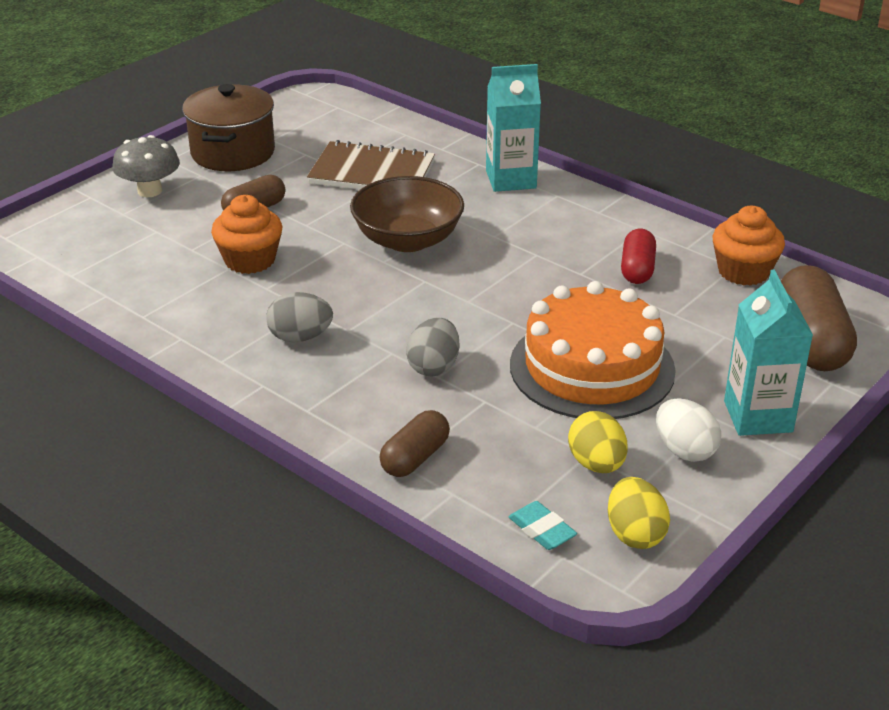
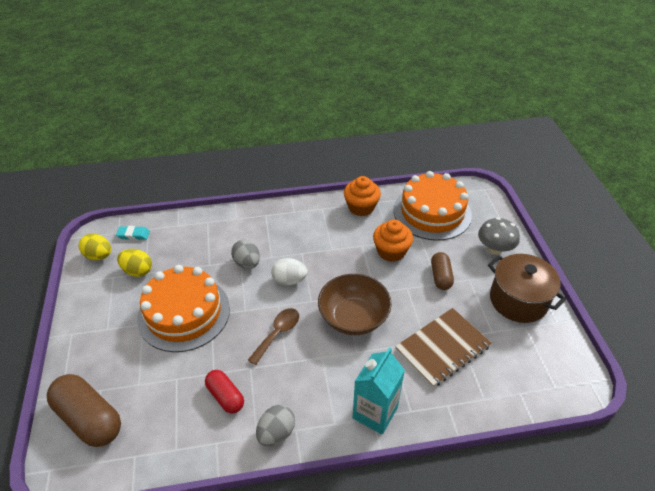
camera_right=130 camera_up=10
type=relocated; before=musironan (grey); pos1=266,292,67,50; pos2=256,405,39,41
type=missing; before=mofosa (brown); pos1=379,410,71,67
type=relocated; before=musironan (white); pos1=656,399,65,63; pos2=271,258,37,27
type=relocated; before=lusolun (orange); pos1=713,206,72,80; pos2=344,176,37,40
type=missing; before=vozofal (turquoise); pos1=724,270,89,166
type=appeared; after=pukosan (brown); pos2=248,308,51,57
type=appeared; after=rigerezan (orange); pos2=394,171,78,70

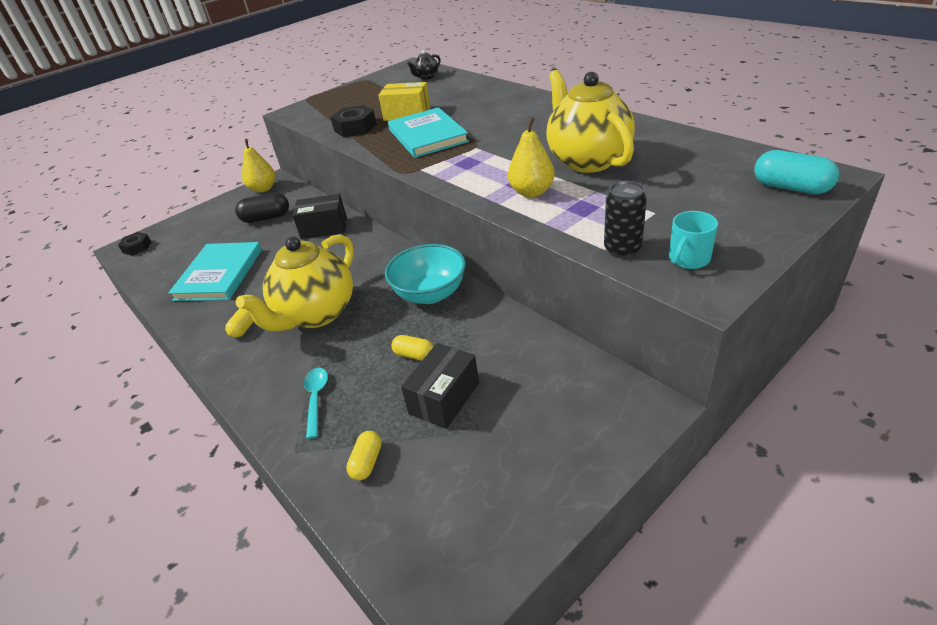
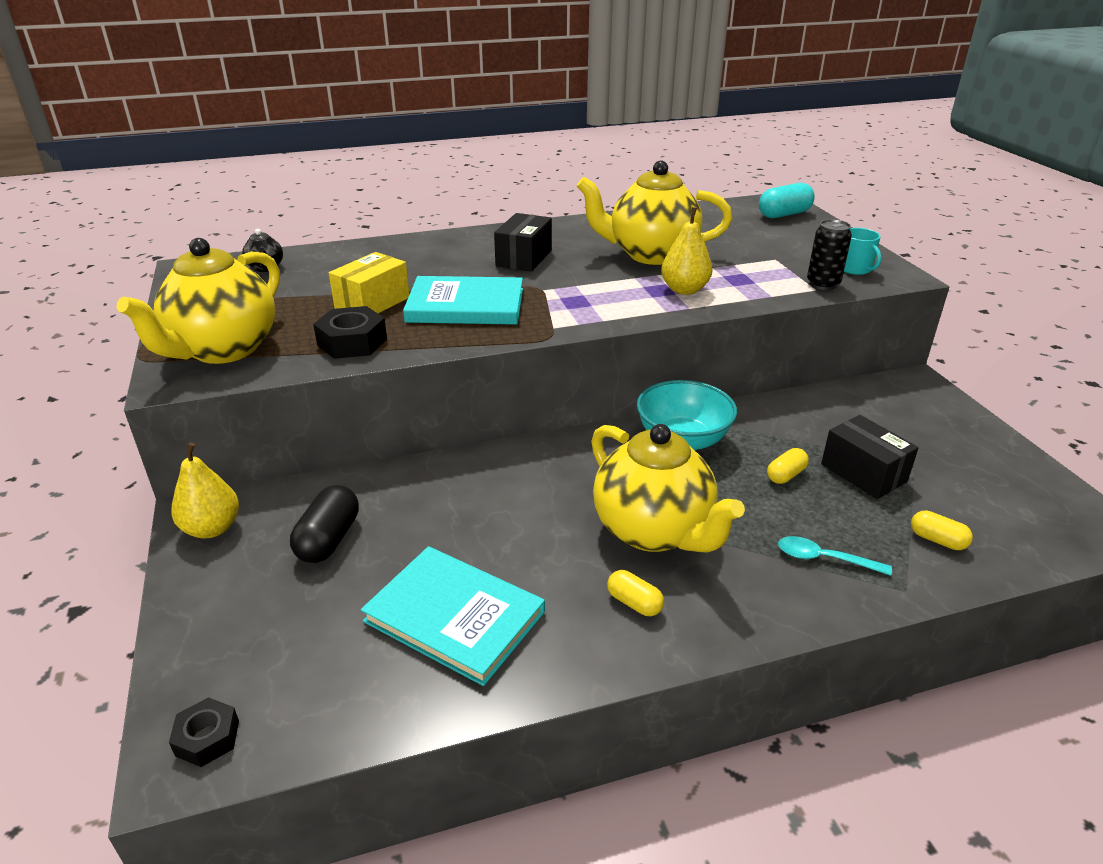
camera_right=-70 camera_up=-5
type=relocated; before=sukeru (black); pos1=292,194,55,45; pos2=494,213,58,59
type=appeared; after=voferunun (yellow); pos2=117,238,163,126

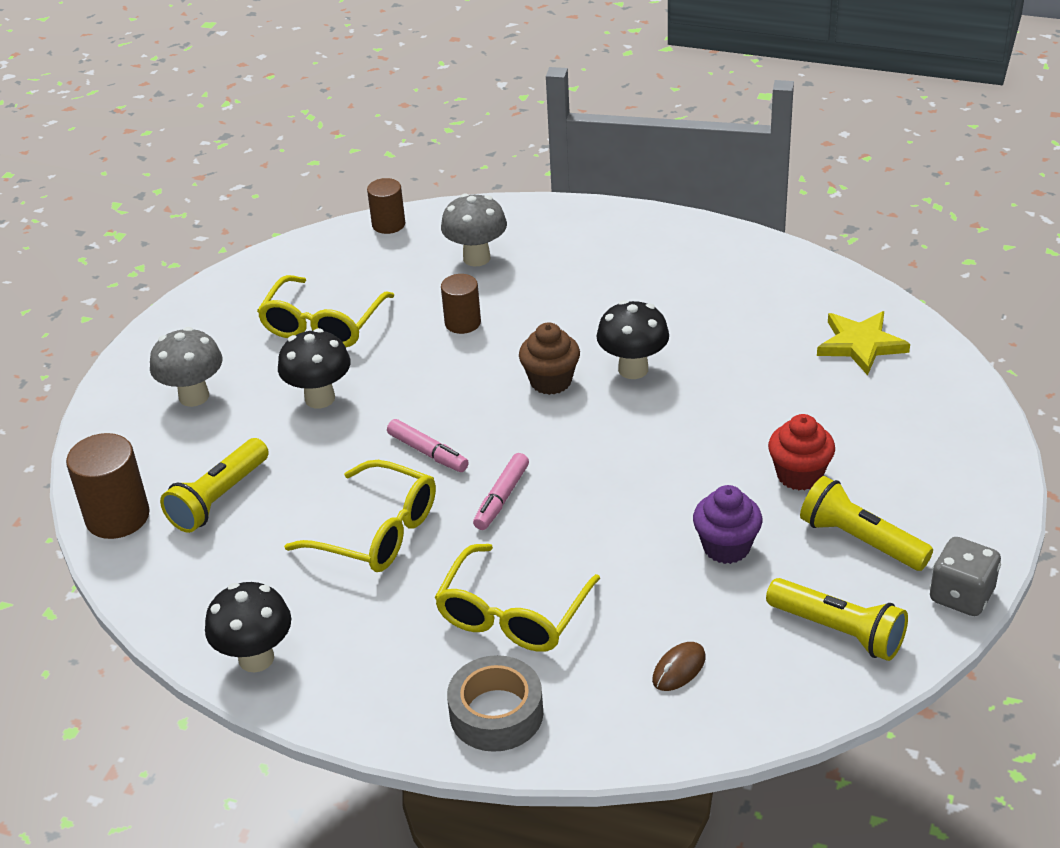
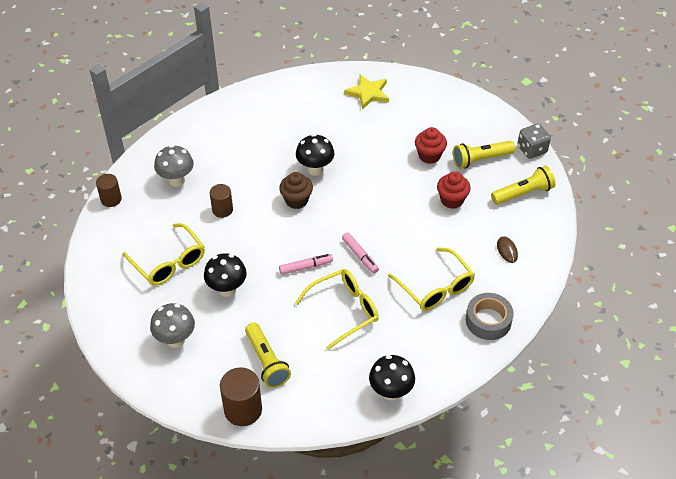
camera_right=-60 camera_up=10
type=colour; before=lusolun (purple); after=lusolun (red); pos1=693,485,69,79; pos2=437,172,34,37

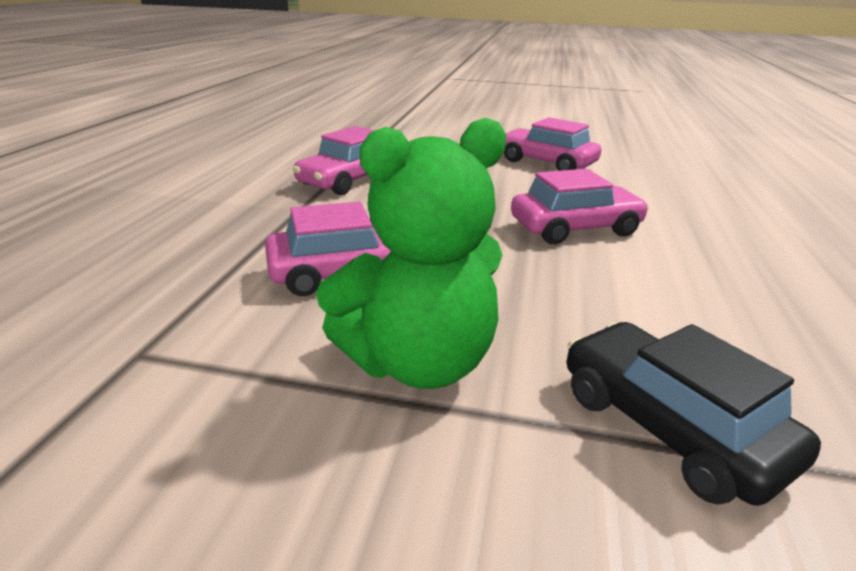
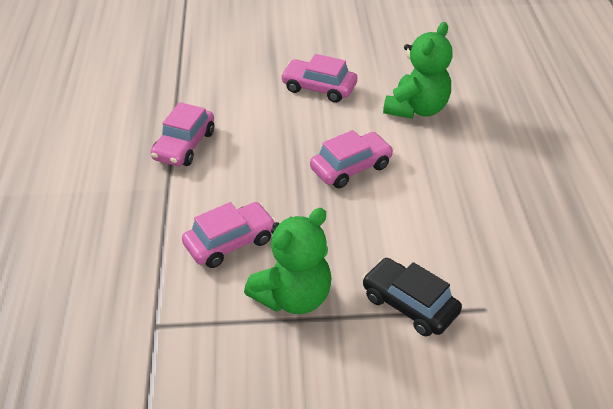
camera_right=-15 camera_up=15
type=appeared; after=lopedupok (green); pos2=383,22,70,97

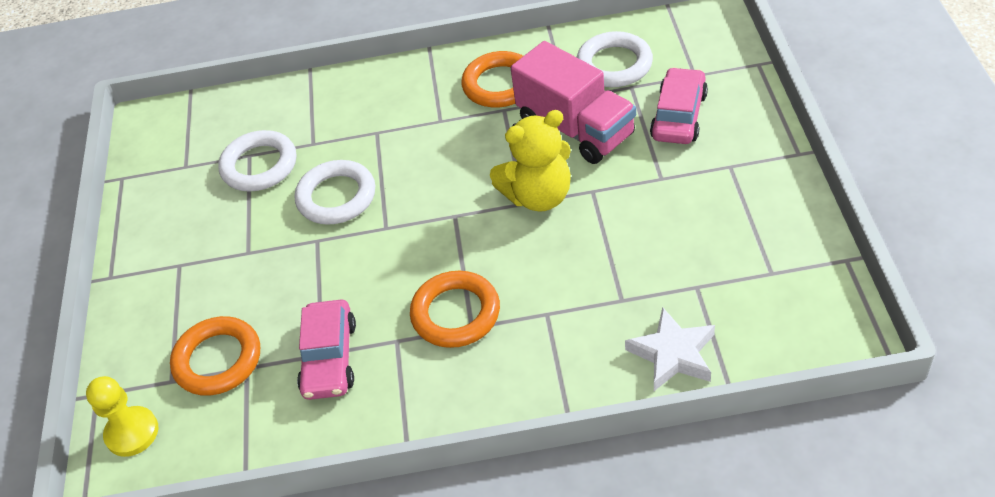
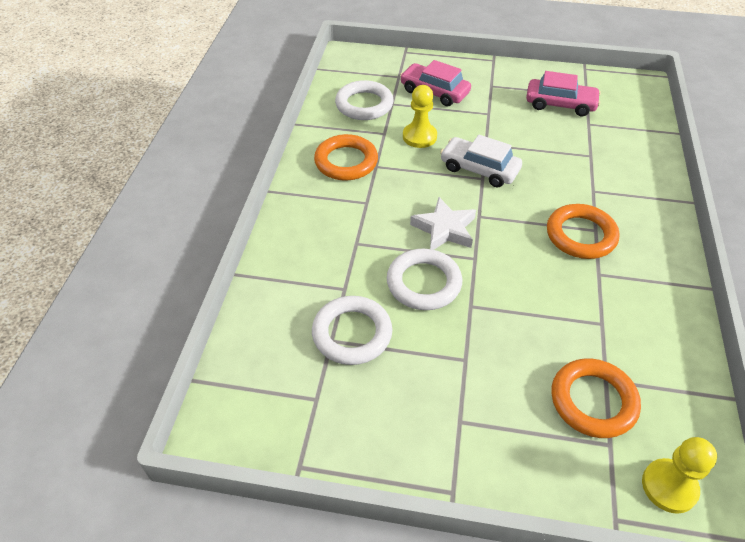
camera_right=-80 camera_up=0
type=relocated; before=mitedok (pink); pos1=297,300,59,100; pos2=526,71,75,45
type=exchanged; before=lopedupok (yellow); after=mitedok (white); pos1=490,110,81,102; pos2=440,135,82,52
type=exchanged; before=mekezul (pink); after=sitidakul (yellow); pos1=511,41,125,123; pos2=403,85,34,63
type=relocated; before=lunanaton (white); pos1=625,307,90,84; pos2=410,197,66,53

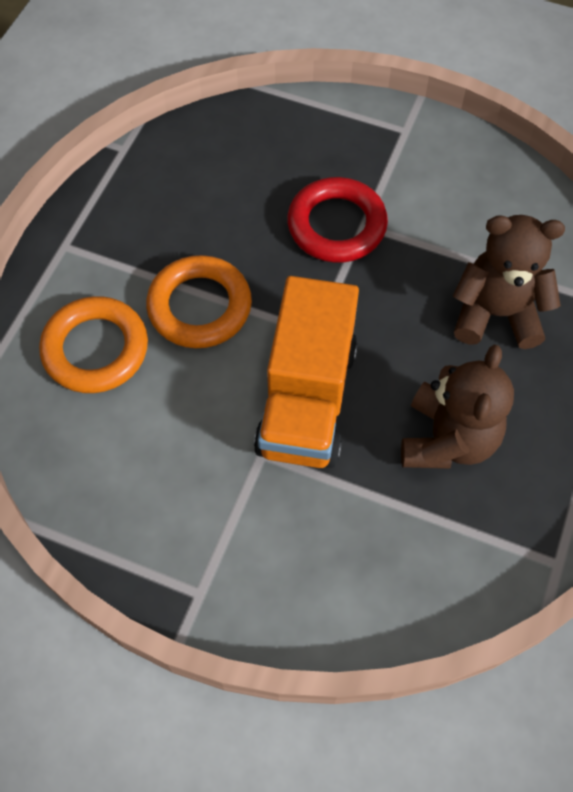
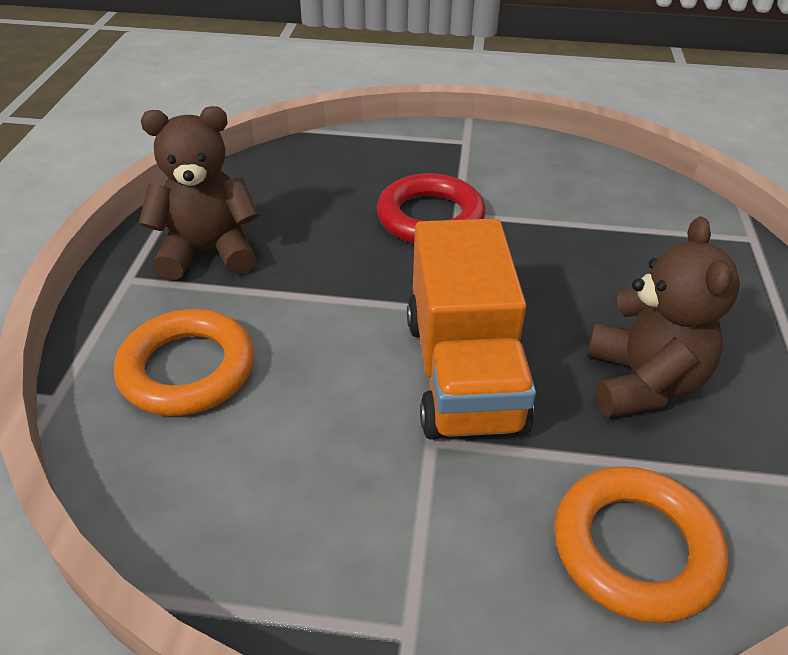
camera_right=-15 camera_up=-20
type=relocated; before=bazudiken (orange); pos1=146,255,106,93; pos2=554,466,174,157
type=relocated; before=lopedupok (brown); pos1=453,215,112,134; pos2=139,106,120,174

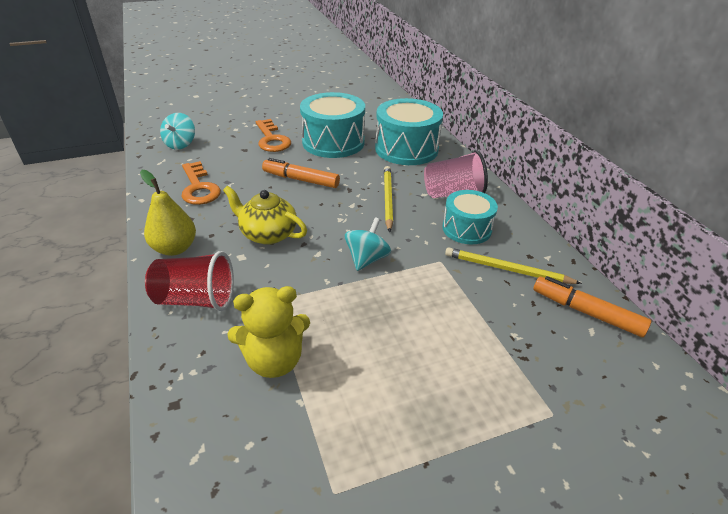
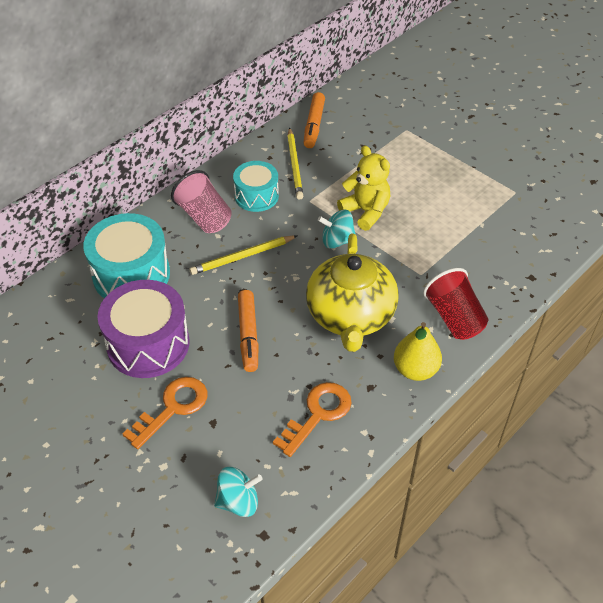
camera_right=-115 camera_up=10
type=size; before=voferunun (yellow); pos1=223,186,84,59; pos2=306,233,93,119; scale=1.61
type=relocated; before=lopedupok (yellow); pos1=228,286,82,92; pos2=337,145,53,86
type=colour; before=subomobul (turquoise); after=subomobul (purple); pos1=300,92,65,66; pos2=98,280,92,98

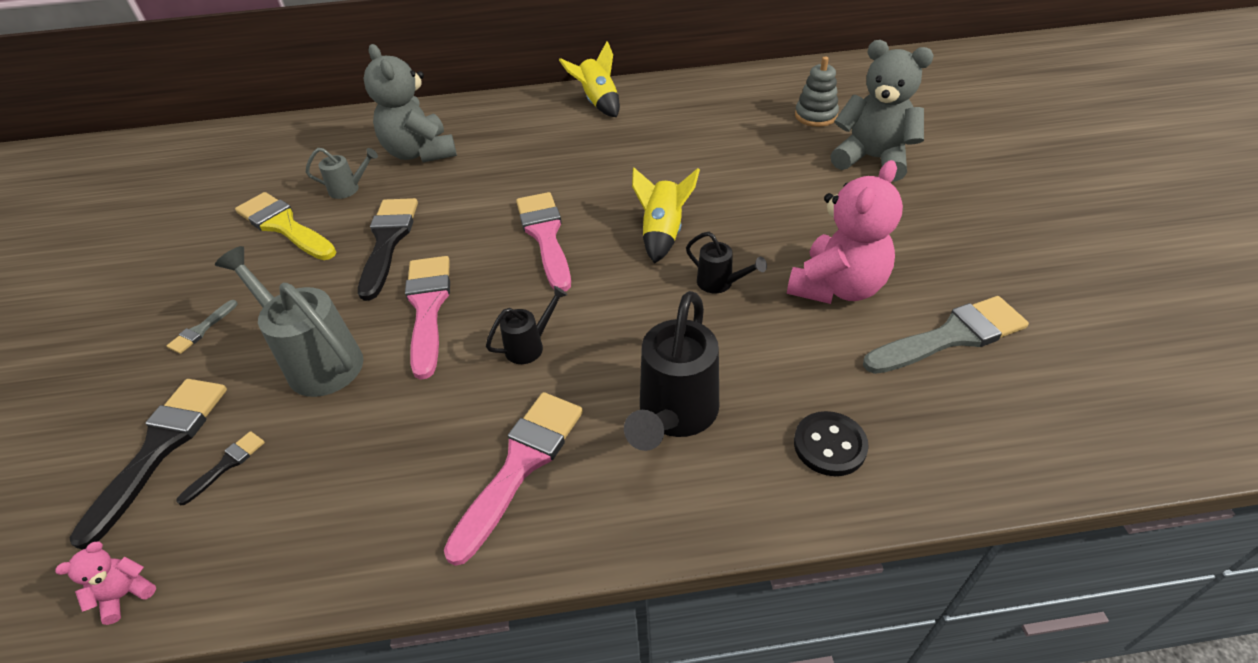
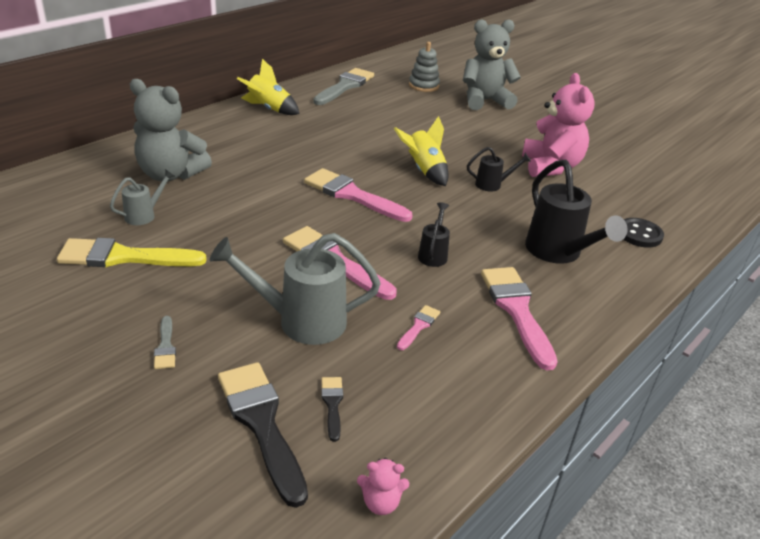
camera_right=-45 camera_up=-10
type=spun; before=lopedupok (pink); pos1=55,541,101,84; pos2=357,458,52,57; turn=-90
type=missing; before=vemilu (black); pos1=358,198,60,103
type=relocated; before=vemilu (grey); pos1=863,296,166,78; pos2=313,68,61,37
type=appeared; after=vemilu (pink); pos2=397,305,43,45

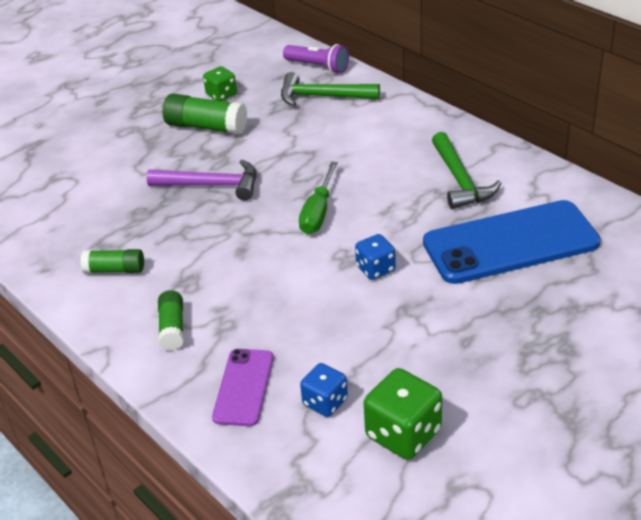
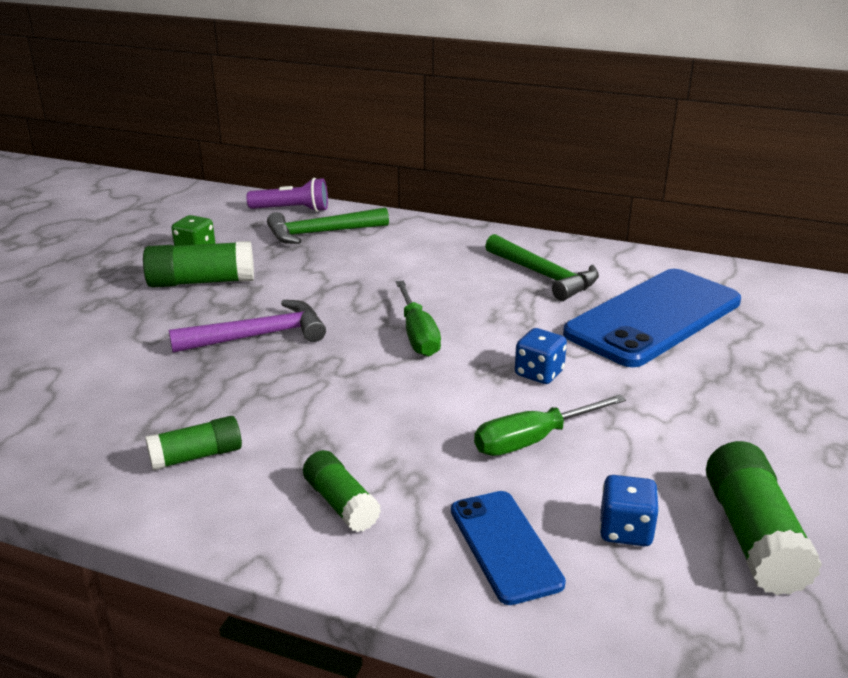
camera_right=-30 camera_up=-10
type=colour; before=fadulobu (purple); after=fadulobu (blue); pos1=212,349,62,77; pos2=451,491,115,114
type=exchanged; before=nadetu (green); after=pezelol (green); pos1=364,368,78,92; pos2=706,441,116,154
type=appeared; after=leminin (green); pos2=474,394,152,62

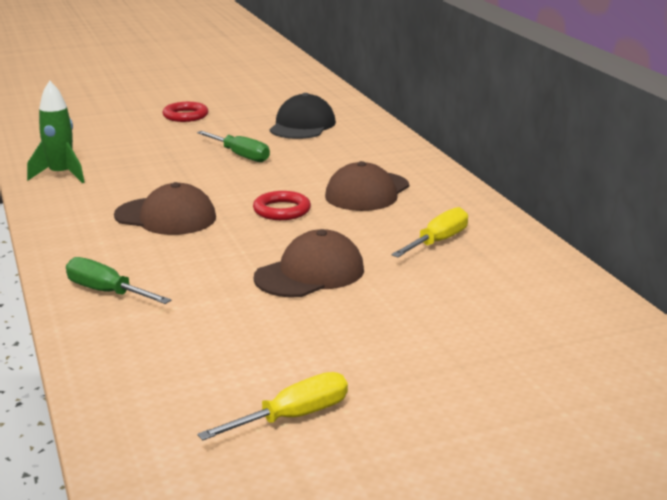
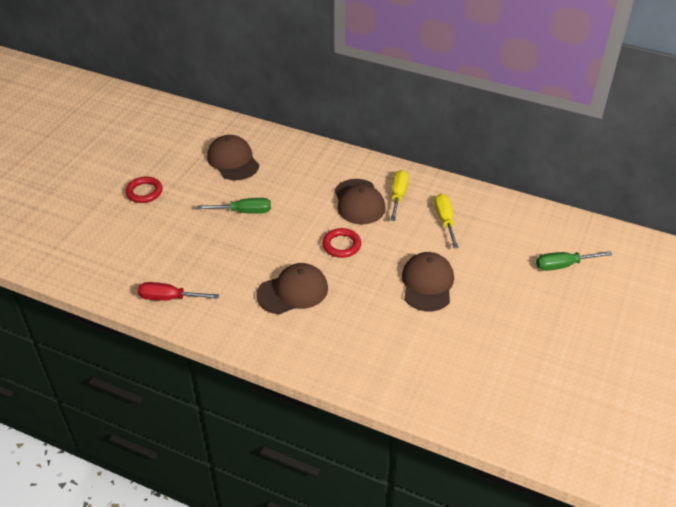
camera_right=-45 camera_up=20
type=exchanged; before=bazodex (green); after=leminin (red); pos1=27,81,58,102; pos2=138,282,81,18
type=relocated; before=leminin (green); pos1=66,257,105,47; pos2=536,251,77,20
type=relocated; before=leminin (yellow); pos1=198,372,150,68; pos2=390,170,19,51
type=colour; before=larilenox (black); after=larilenox (brown); pos1=270,93,66,46; pos2=207,135,52,45

